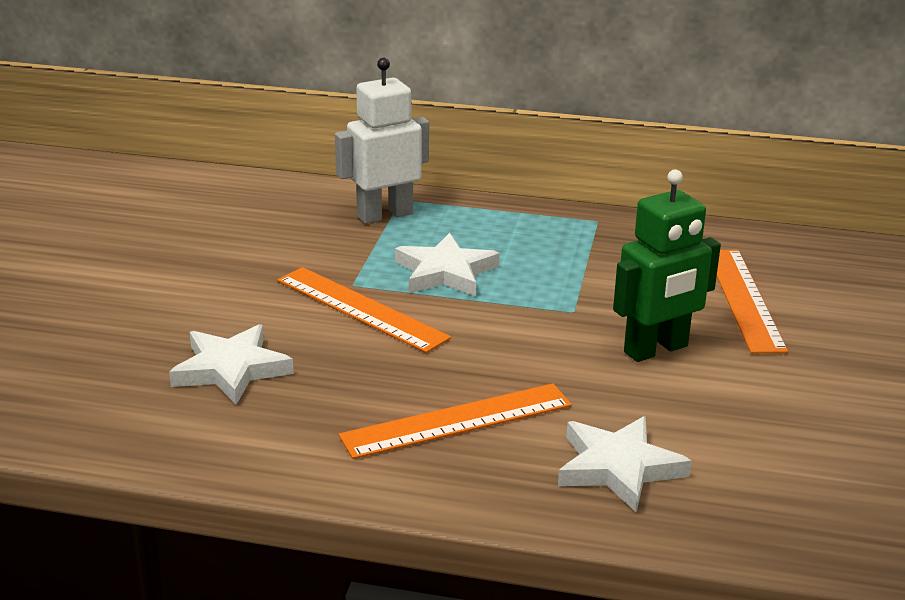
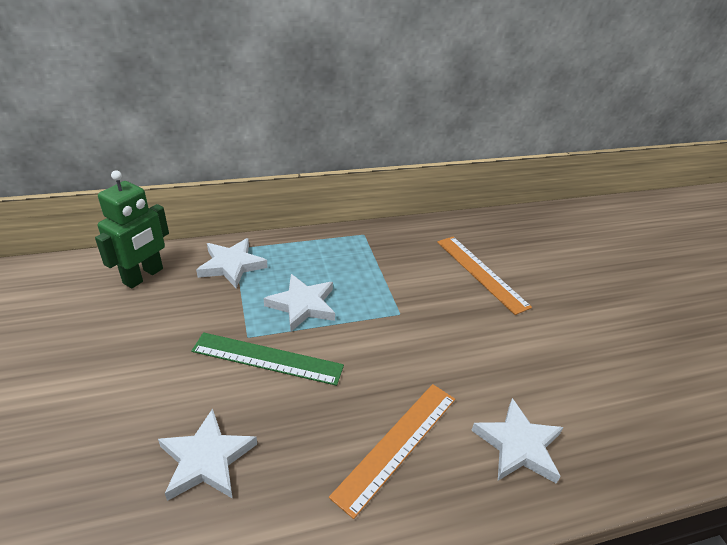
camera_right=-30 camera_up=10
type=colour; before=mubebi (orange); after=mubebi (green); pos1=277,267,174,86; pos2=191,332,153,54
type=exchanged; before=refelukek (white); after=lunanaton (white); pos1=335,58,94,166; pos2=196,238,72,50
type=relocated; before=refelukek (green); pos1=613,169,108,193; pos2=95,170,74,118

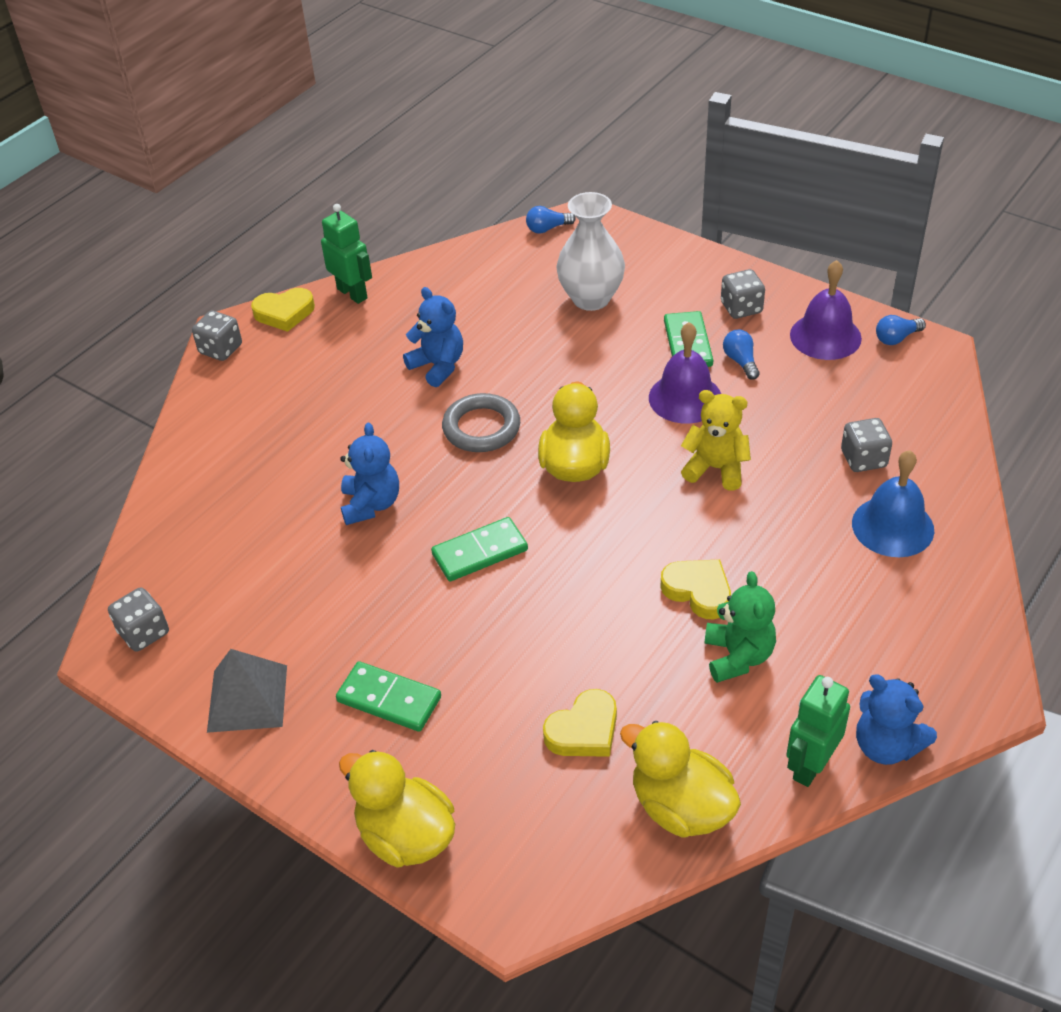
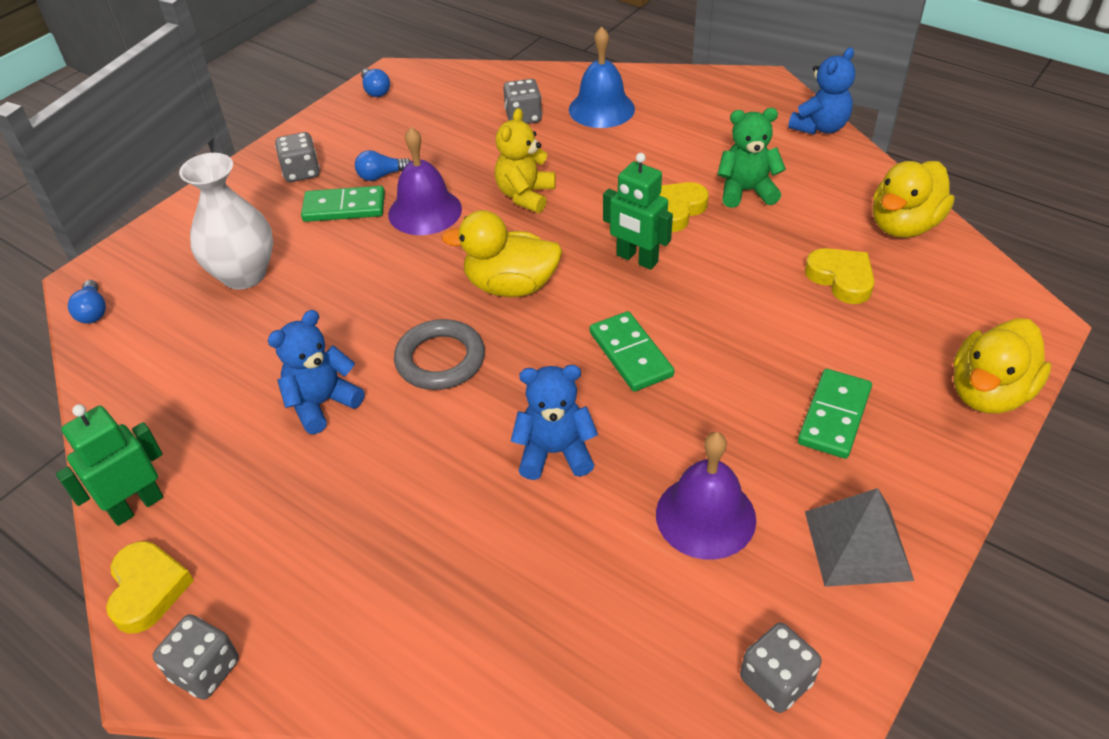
camera_right=-90 camera_up=0
type=relocated; before=refelukek (green); pos1=786,675,64,112; pos2=603,153,70,117
type=relocated; before=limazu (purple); pos1=790,260,72,100; pos2=656,432,100,128

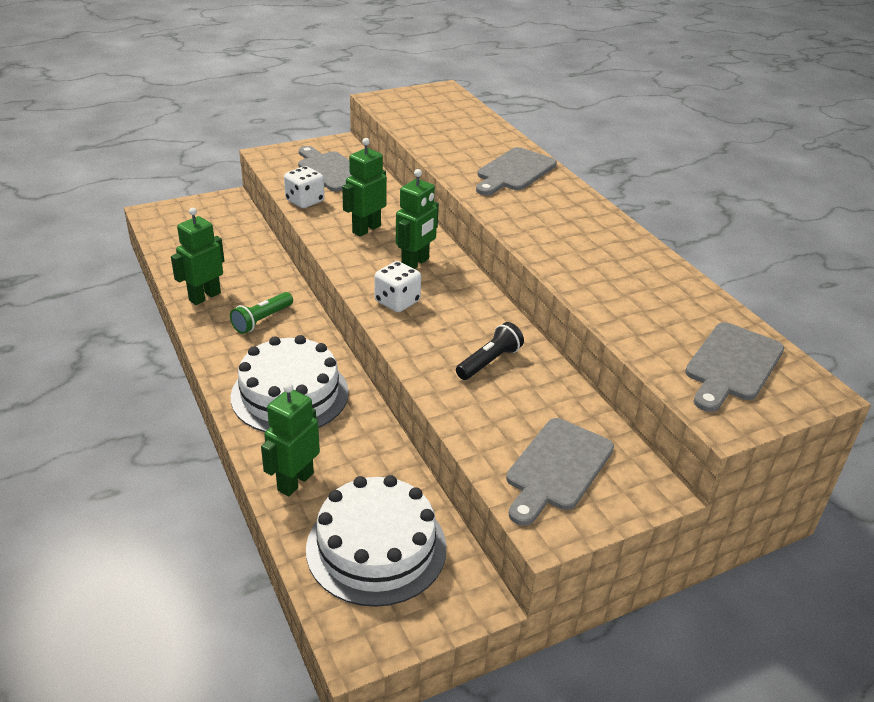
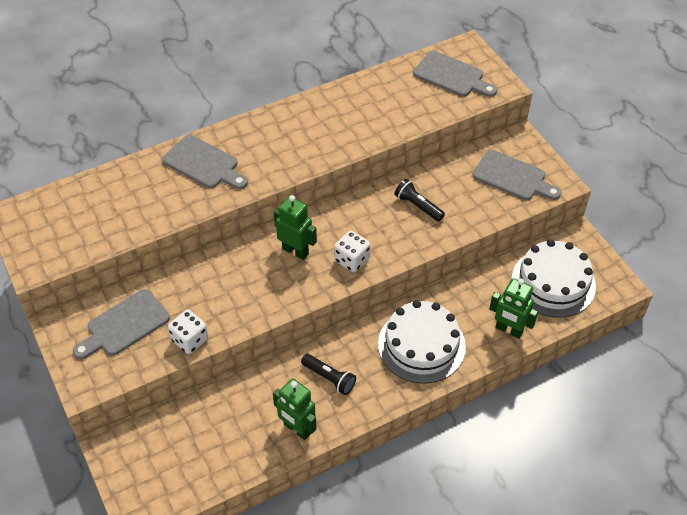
camera_right=-90 camera_up=15
type=colour; before=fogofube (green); after=fogofube (black); pos1=230,292,63,42; pos2=301,354,55,41
type=missing; before=refelukek (green); pos1=342,138,45,99

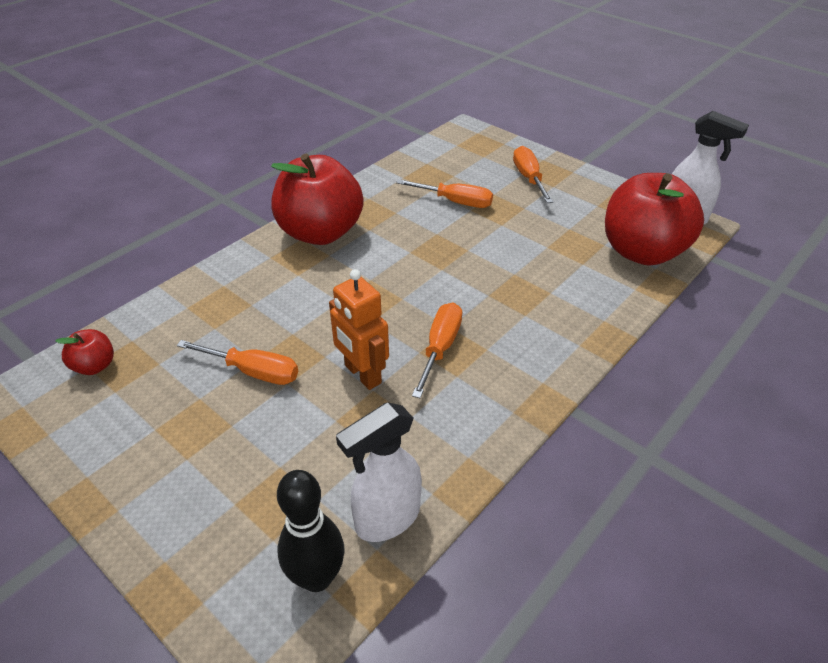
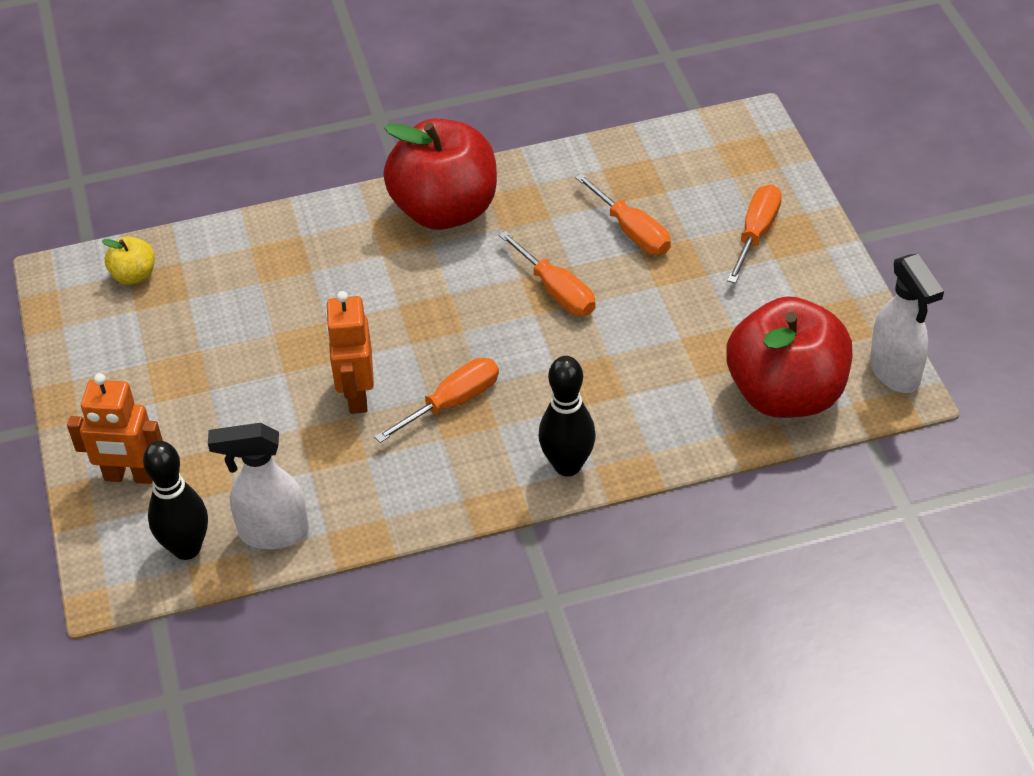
camera_right=35 camera_up=5
type=colour; before=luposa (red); after=luposa (yellow); pos1=55,329,59,46; pos2=102,237,53,48
type=relocated; before=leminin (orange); pos1=177,340,121,45; pos2=499,231,97,85
type=appeared; after=refelukek (orange); pos2=67,373,96,111
type=appeared; after=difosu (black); pos2=538,356,58,120

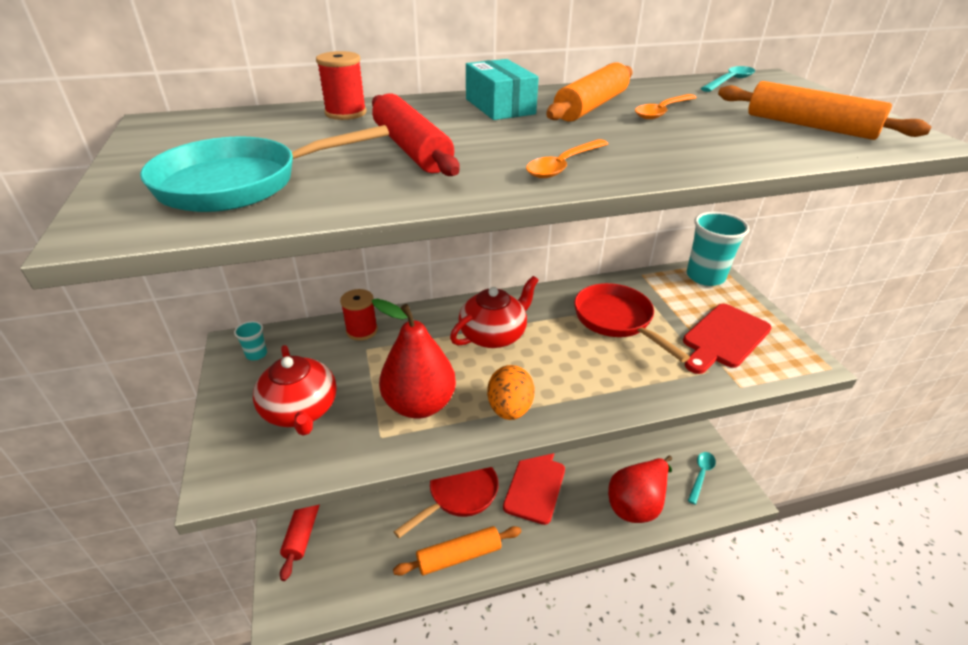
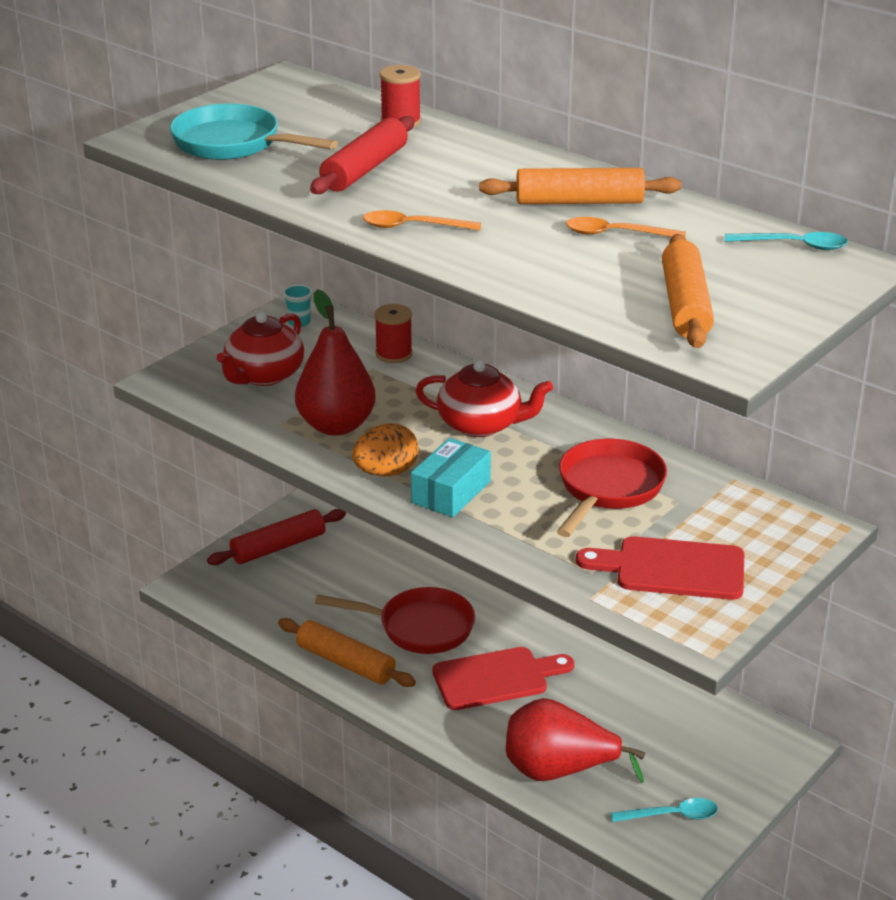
camera_right=55 camera_up=-5
type=relocated; before=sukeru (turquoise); pos1=466,59,73,61; pos2=411,438,80,79
type=missing; before=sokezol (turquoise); pos1=687,212,62,74

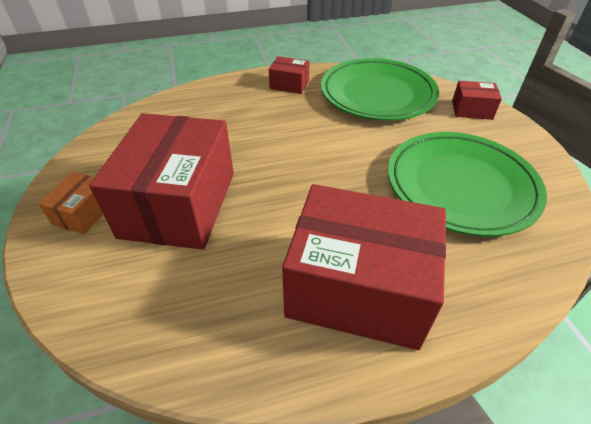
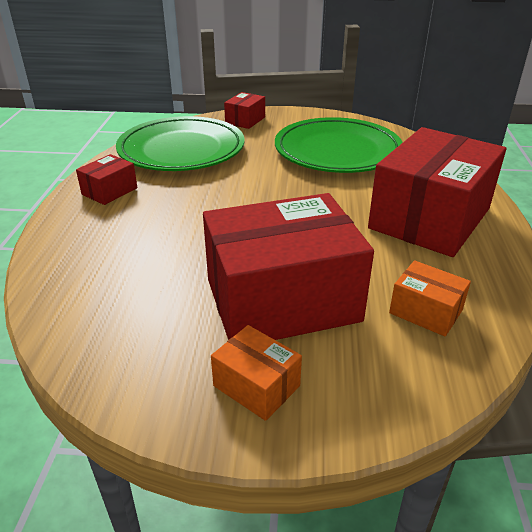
camera_right=-70 camera_up=-10
type=spun; before=sukeru (red); pos1=89,113,145,137; pos2=203,193,171,147; turn=-45
type=appeared; after=sukeru (orange); pos2=389,260,82,77

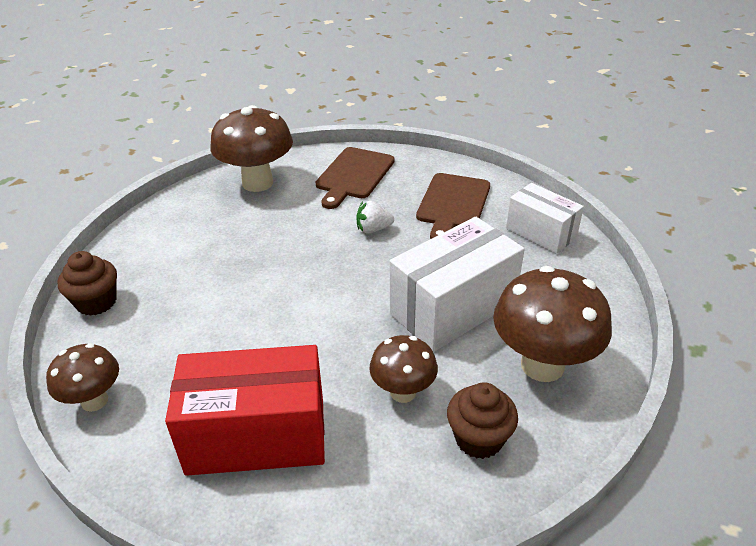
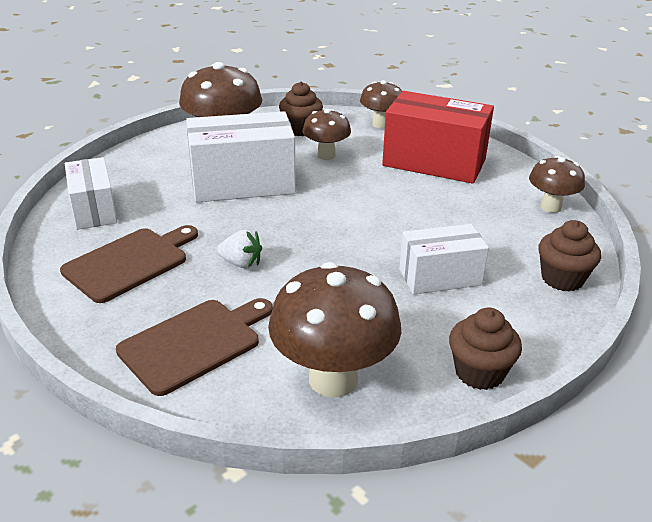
camera_right=-155 camera_up=-5
type=appeared; after=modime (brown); pos2=360,80,42,48
type=appeared; after=sukeru (white); pos2=399,224,90,70
type=appeared; after=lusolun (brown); pos2=449,307,73,83

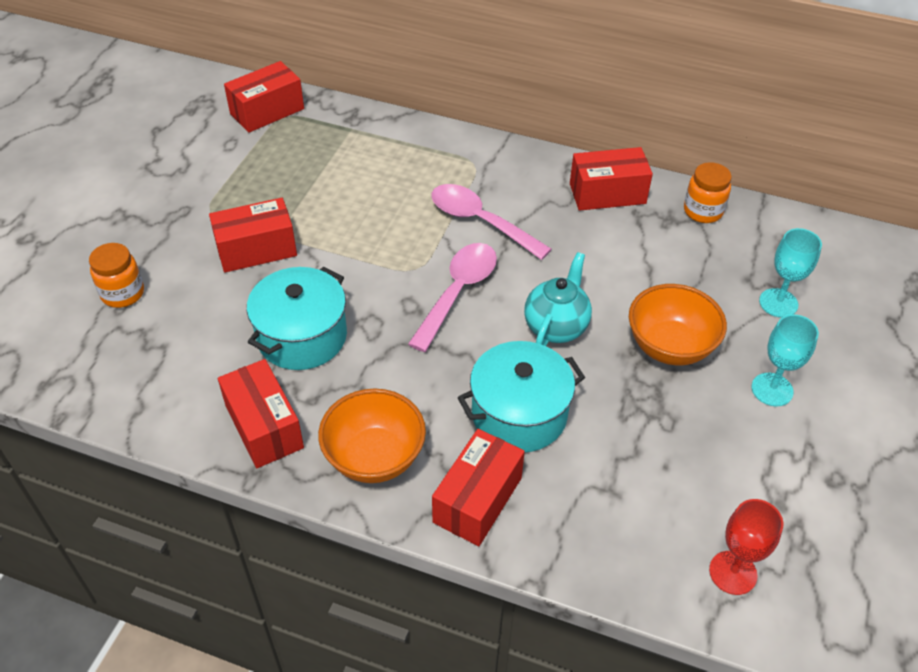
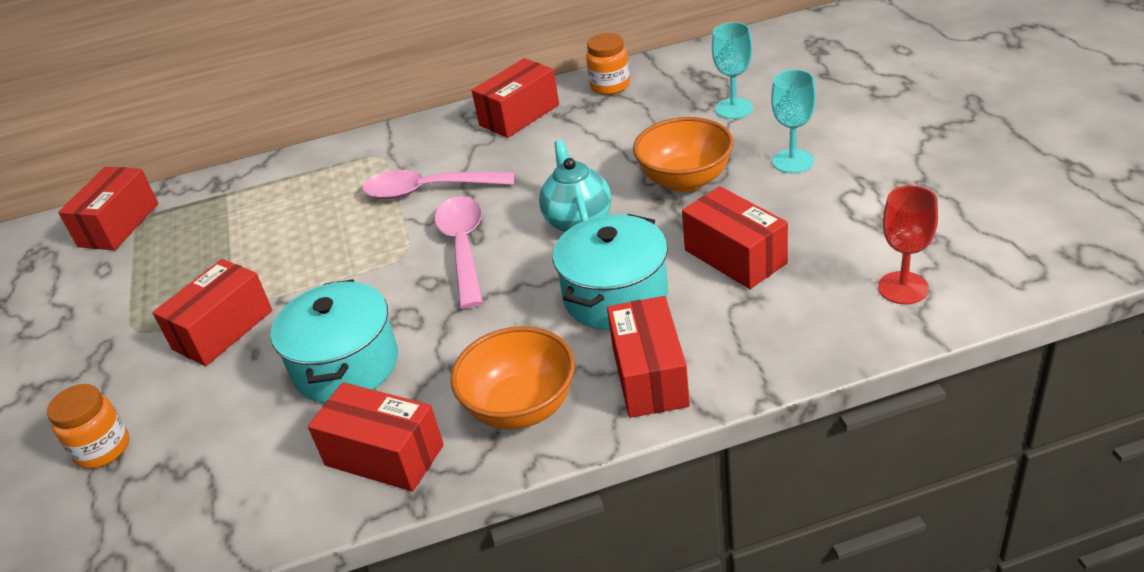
camera_right=-30 camera_up=-10
type=appeared; after=sukeru (red); pos2=682,186,106,103

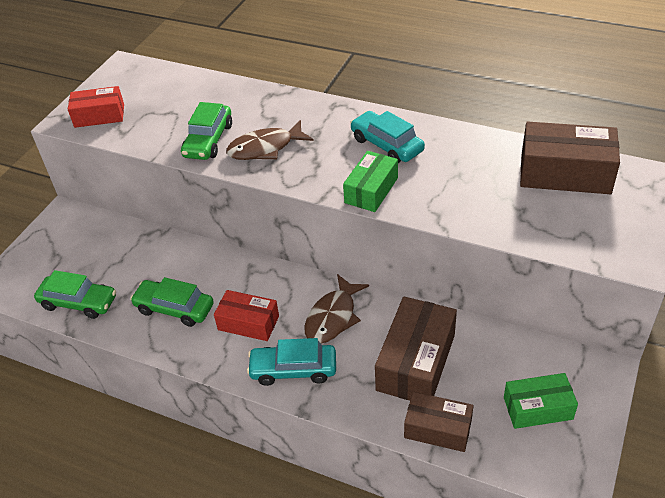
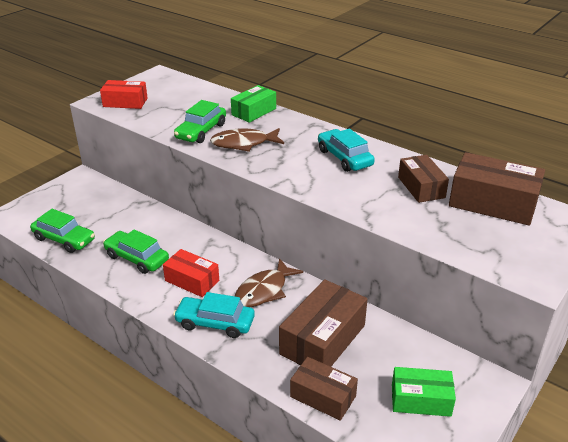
camera_right=10 camera_up=-10
type=relocated; before=sukeru (green); pos1=343,151,55,61; pos2=231,85,45,38
type=appeared; after=sukeru (brown); pos2=398,155,51,48

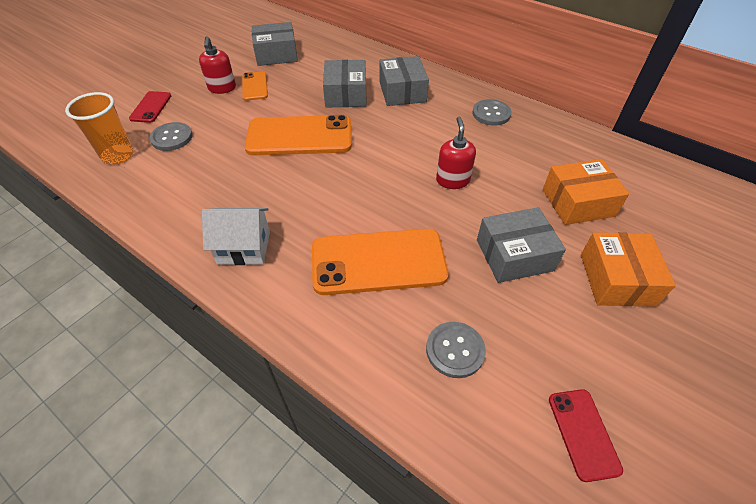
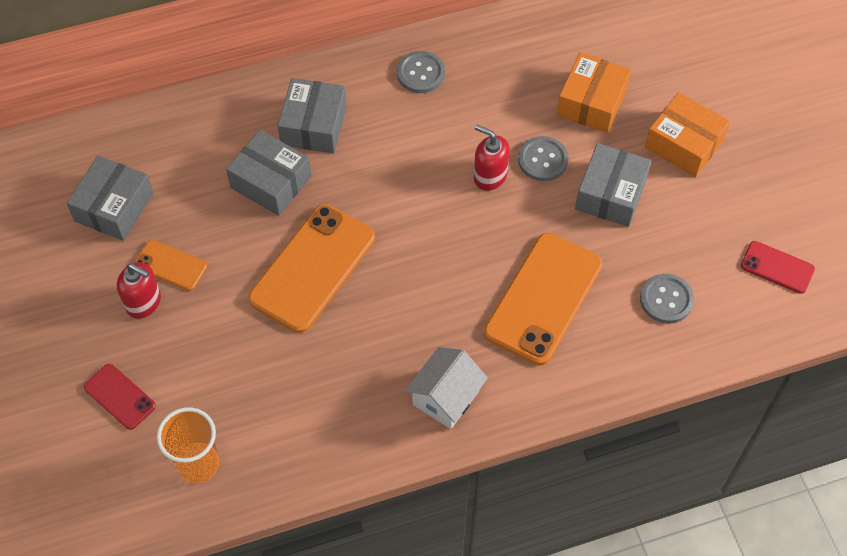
camera_right=-55 camera_up=10
type=relocated; before=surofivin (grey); pos1=149,122,43,29; pos2=518,136,51,45
type=spun; before=sukeru (grey); pos1=379,56,50,50; pos2=278,78,69,76; turn=75

